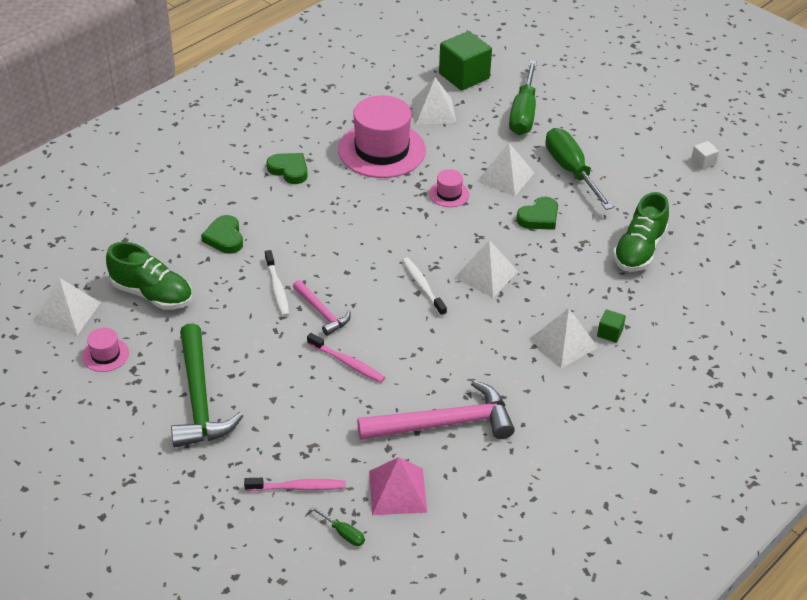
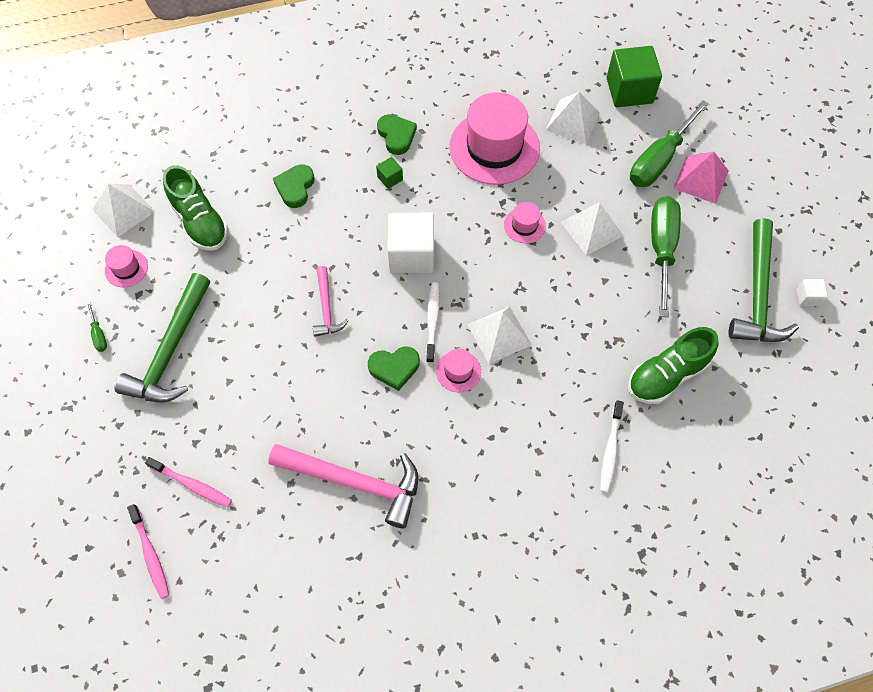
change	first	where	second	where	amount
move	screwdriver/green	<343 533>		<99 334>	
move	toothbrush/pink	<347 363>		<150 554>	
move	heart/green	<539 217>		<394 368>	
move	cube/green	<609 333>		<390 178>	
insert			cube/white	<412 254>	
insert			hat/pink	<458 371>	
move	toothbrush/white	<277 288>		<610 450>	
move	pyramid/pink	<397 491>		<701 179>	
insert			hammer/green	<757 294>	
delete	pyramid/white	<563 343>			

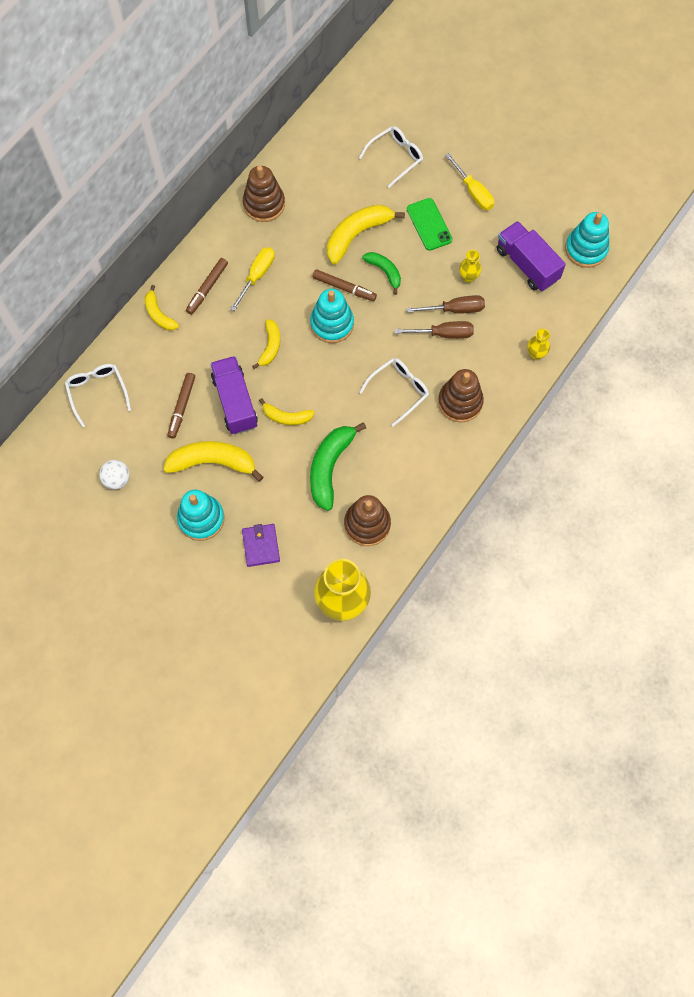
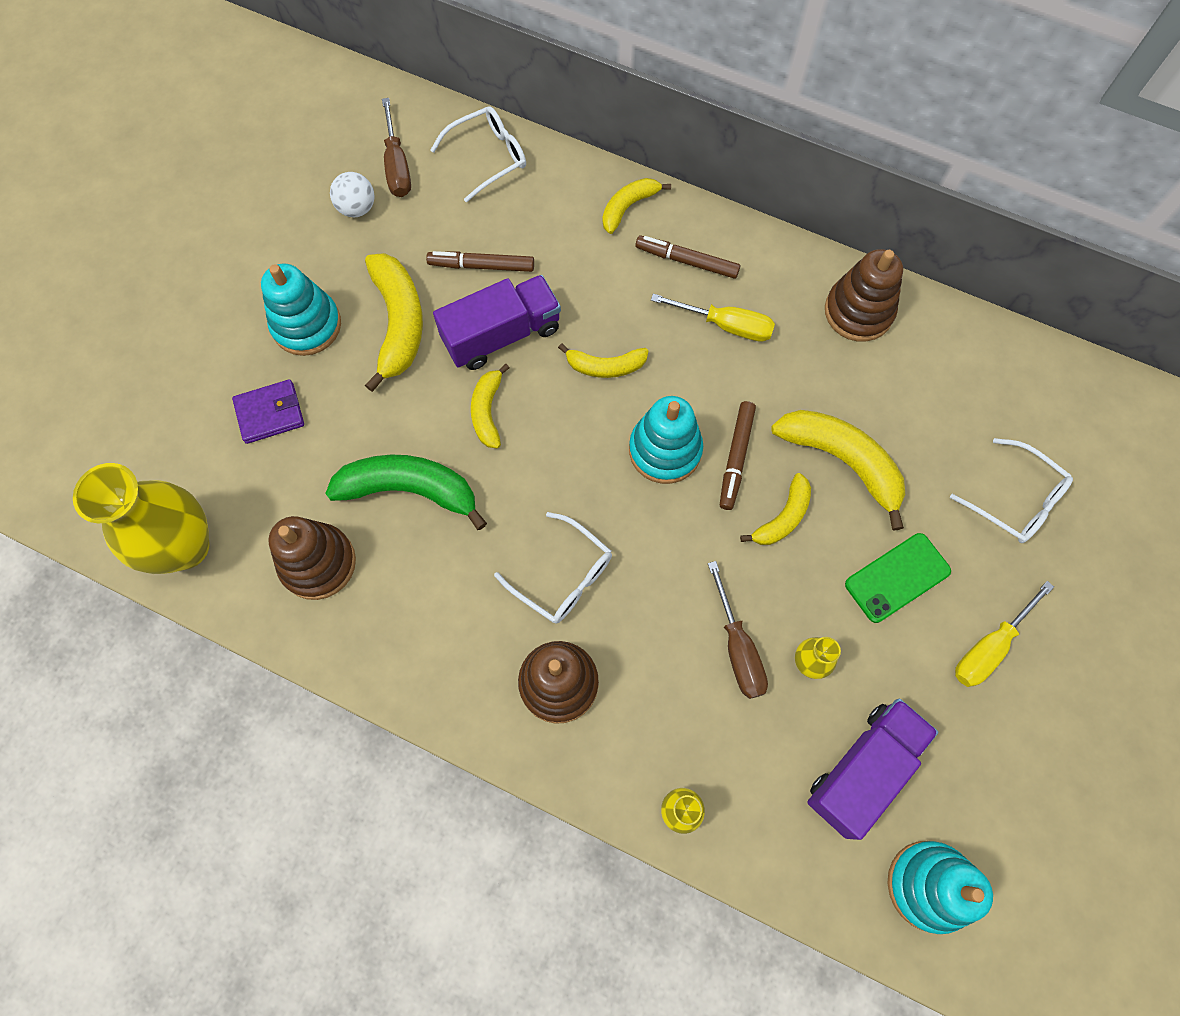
change	first	where	second	where	amount
move	screwdriver/brown	<443 334>		<397 165>	
recolor	banana/green	<384 272>	banana/yellow	<782 517>	

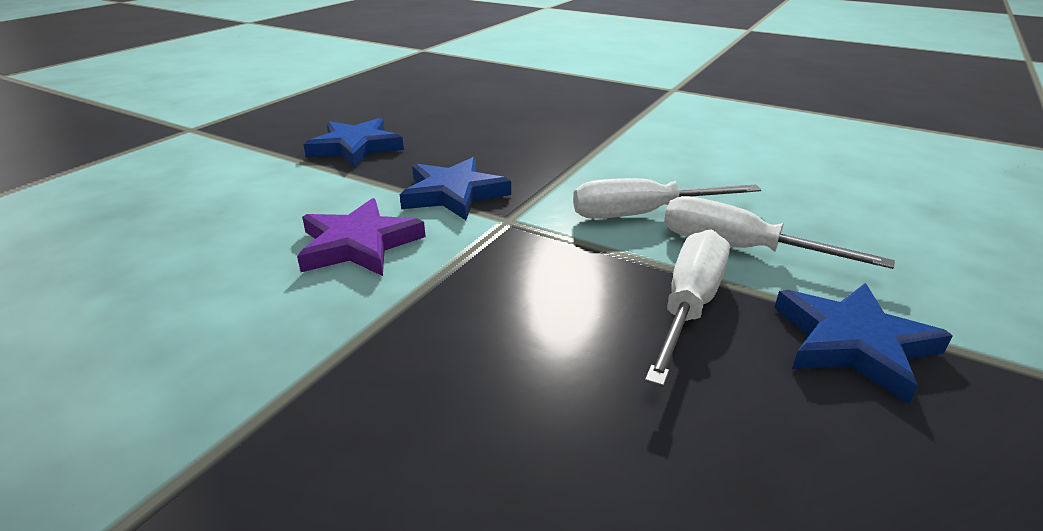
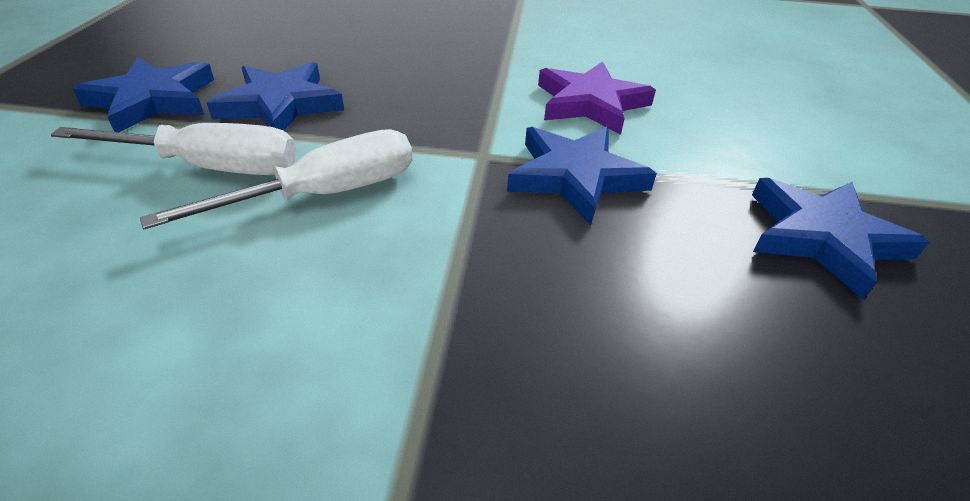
change	first	where	second	where	amount
replace	screwdriver/white	<689 305>	star/blue	<280 104>	

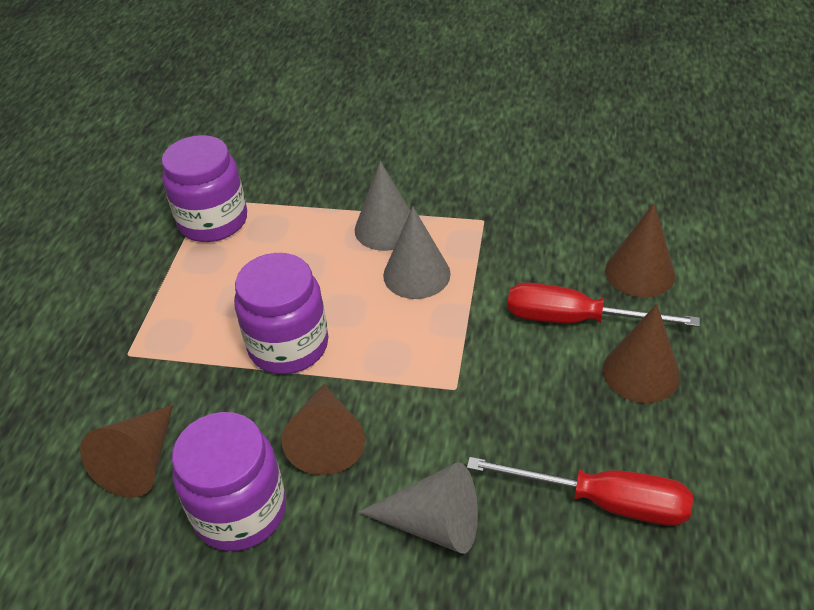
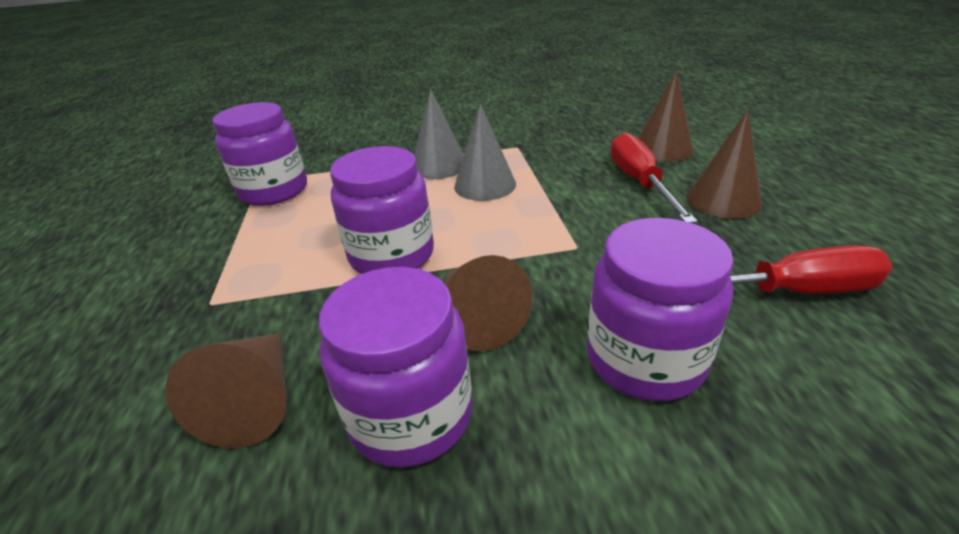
change	first	where	second	where	amount
replace	cone/grey	<433 523>	jar/purple	<645 359>	
rotate	screwdriver/red	<575 319>		<640 182>	90 degrees clockwise

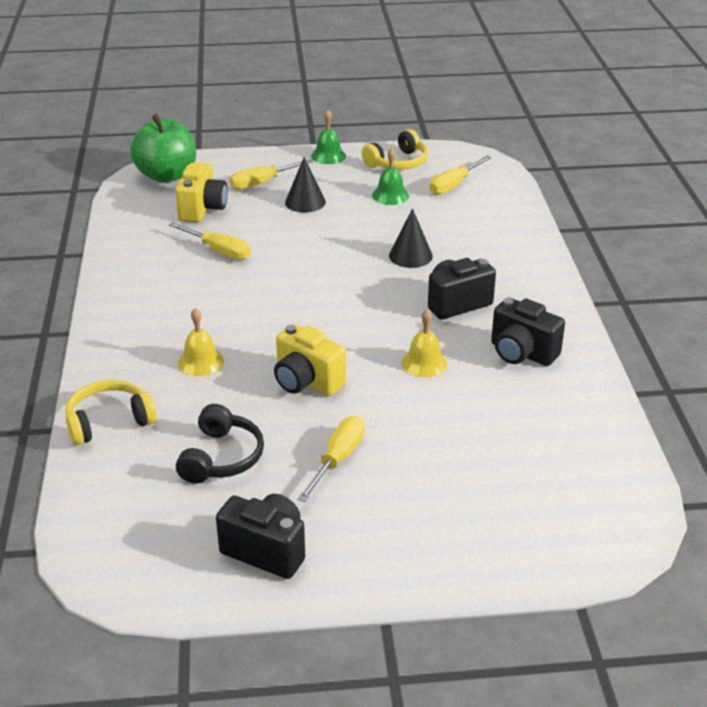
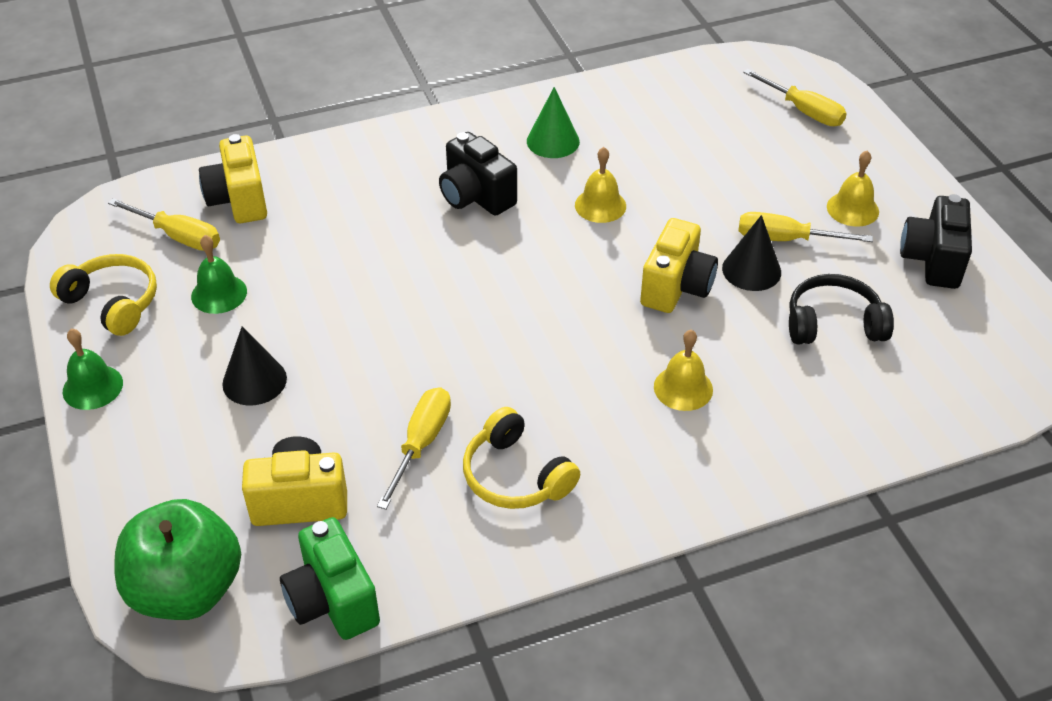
change	first	where	second	where	amount
insert			camera/yellow	<239 200>	
insert			camera/green	<332 601>	
move	headphones/yellow	<109 421>		<515 476>	
replace	camera/black	<521 353>	cone/green	<553 141>	
move	cone/black	<410 256>		<751 270>	
move	screwdriver/yellow	<262 183>		<803 111>	
insert			bell/yellow	<852 209>	

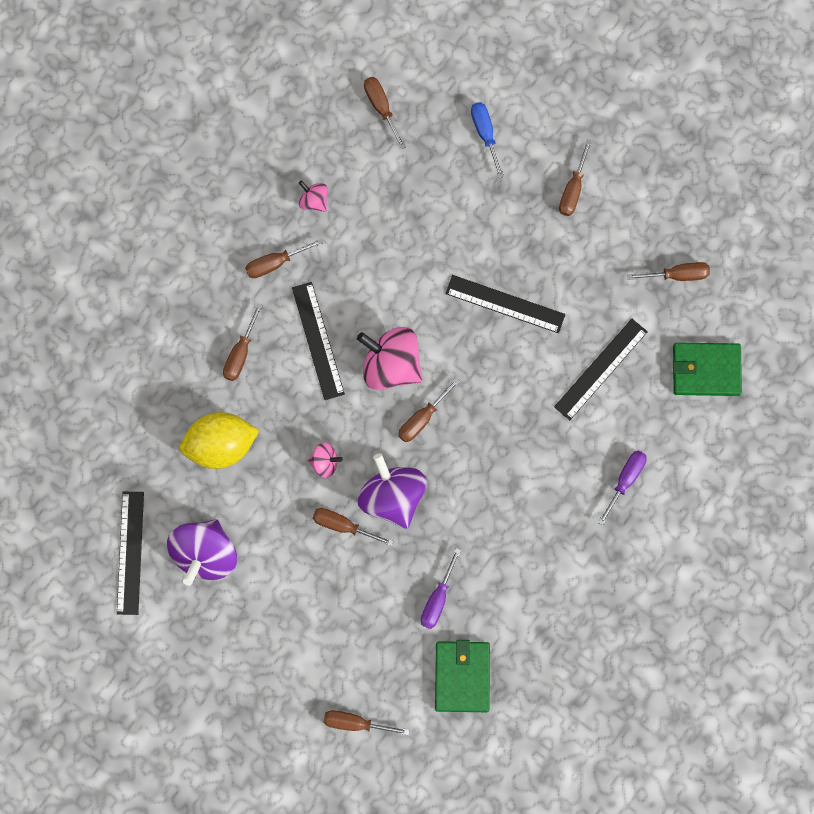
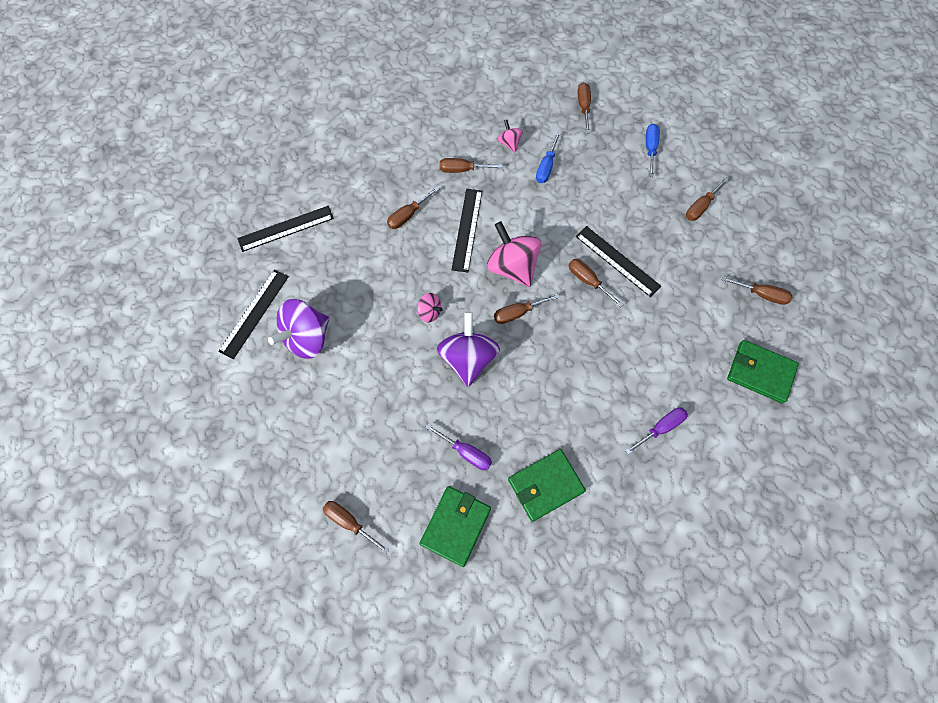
change	first	where	second	where	amount
move	ruler/black	<601 369>		<286 228>	
rotate	screwdriver/purple	<437 598>		<466 452>	105 degrees counterclockwise
insert			wallet/green	<545 485>	
insert			screwdriver/blue	<546 167>	
move	screwdriver/brown	<343 525>		<588 281>	
delete	lemon/yellow	<221 445>			

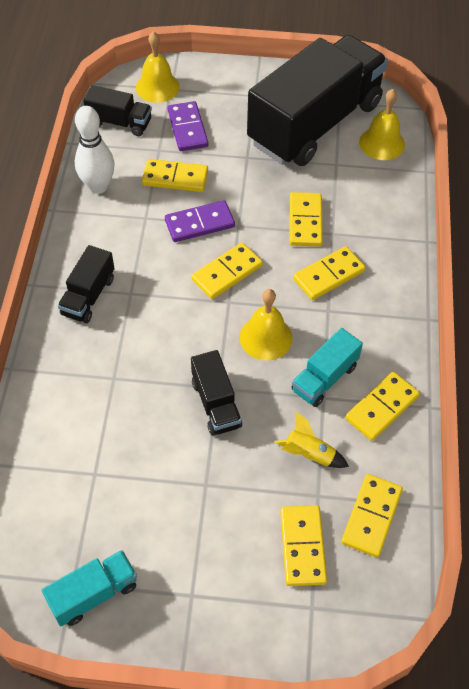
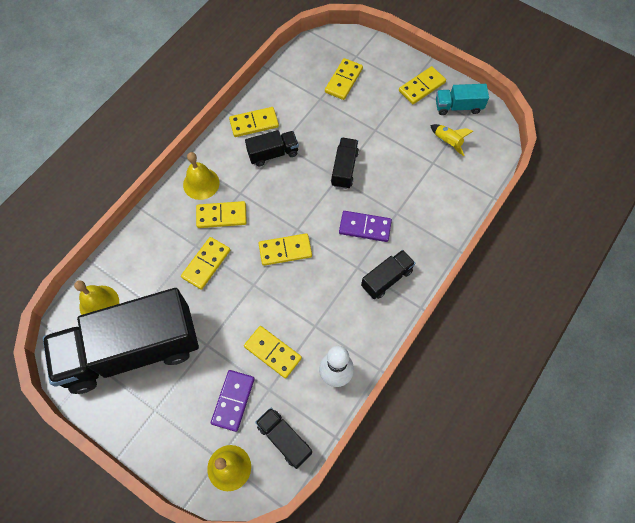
change	first	where	second	where	amount
move	bell/yellow	<266 337>		<201 183>	
recolor	truck/turquoise	<324 378>	truck/black	<273 153>	
move	domino/purple	<199 224>		<365 227>	
move	domino/yellow	<371 516>		<422 87>	
move	rocket/yellow	<309 454>		<447 142>	

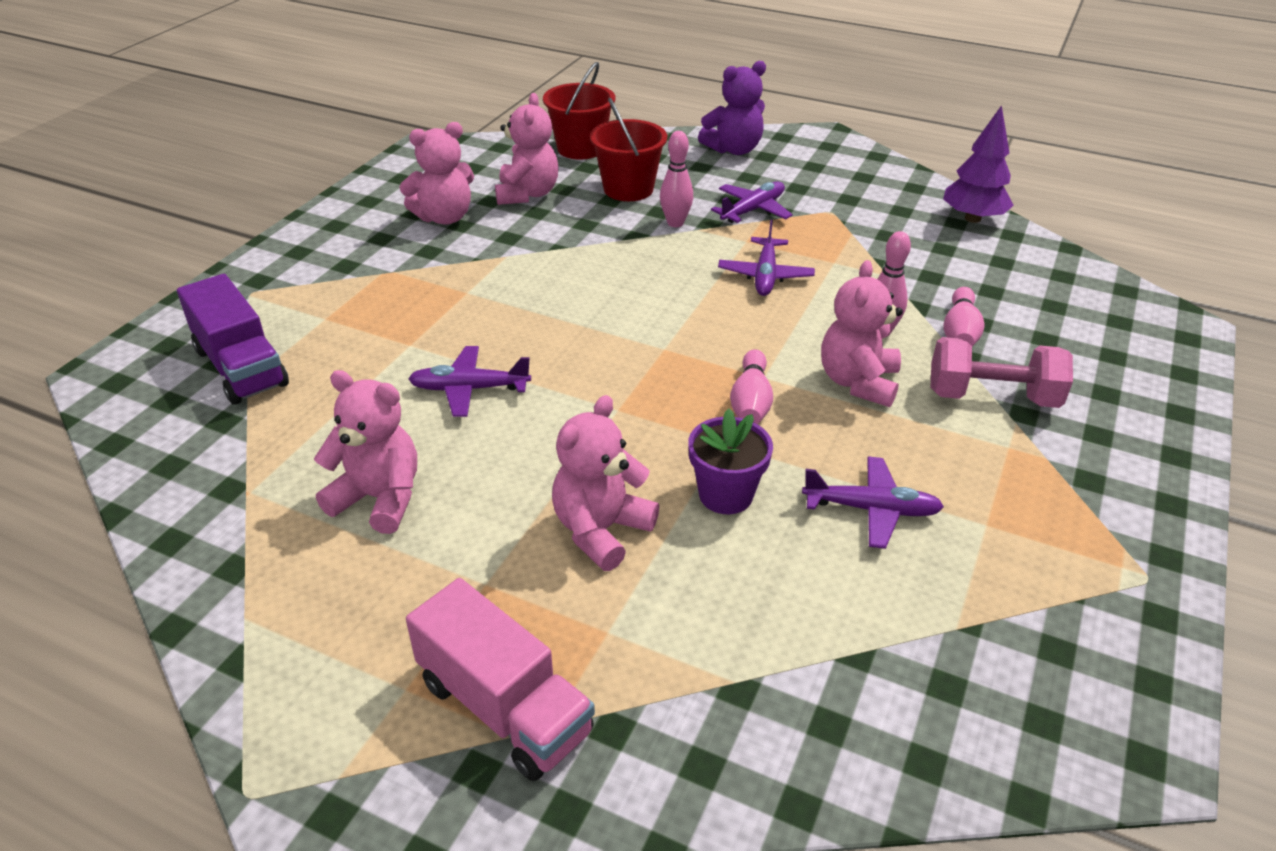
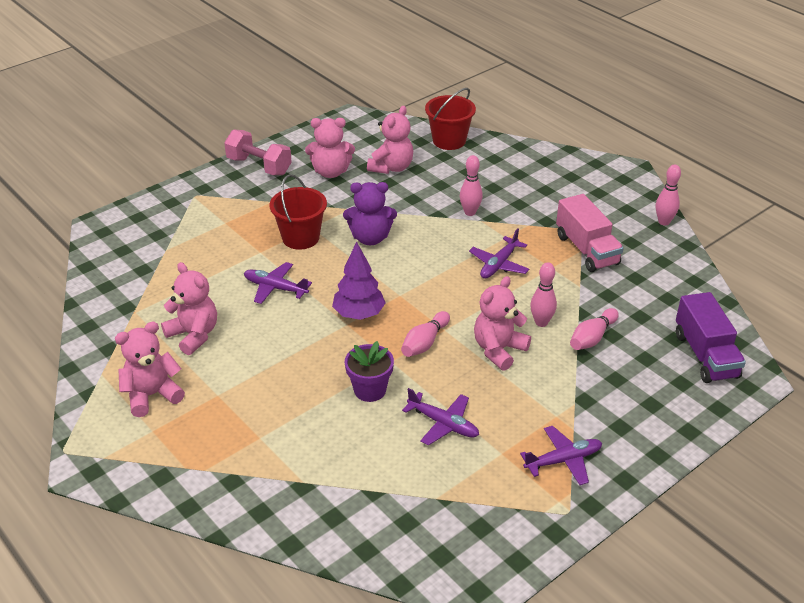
change	first	where	second	where	amount
move	teddy bear/pink	<601 530>		<152 395>	
move	dumbbell/pink	<992 397>		<259 166>	
move	bucket/red	<628 189>		<300 238>	
move	tree/purple	<973 218>		<359 314>	
move	teddy bear/purple	<733 149>		<370 238>	
move	plane/purple	<753 210>		<563 460>	
move	truck/pink	<504 707>		<586 250>	
insert			bowling pin/pink	<664 222>	
move	truck/purple	<241 367>		<705 355>	

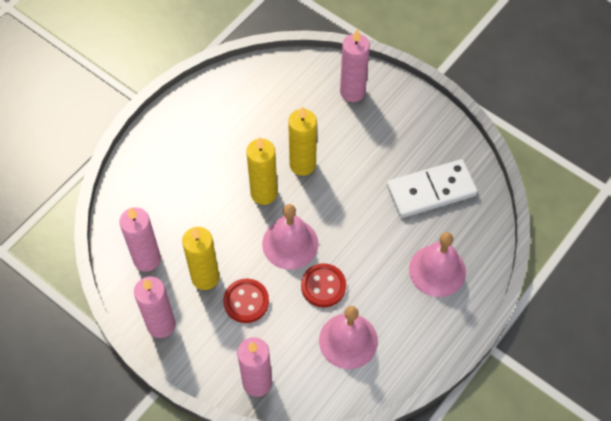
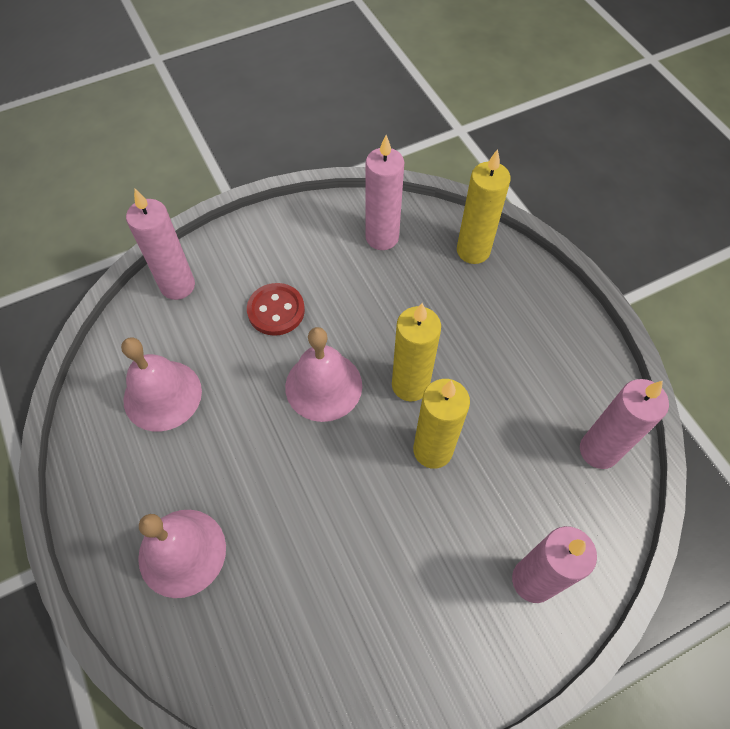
change	first	where	second	where	amount
move	candle/yellow	<205 277>		<473 251>	
move	candle/pink	<161 325>		<598 450>	
delete	button/red	<323 286>			
delete	domino/white	<431 190>			

